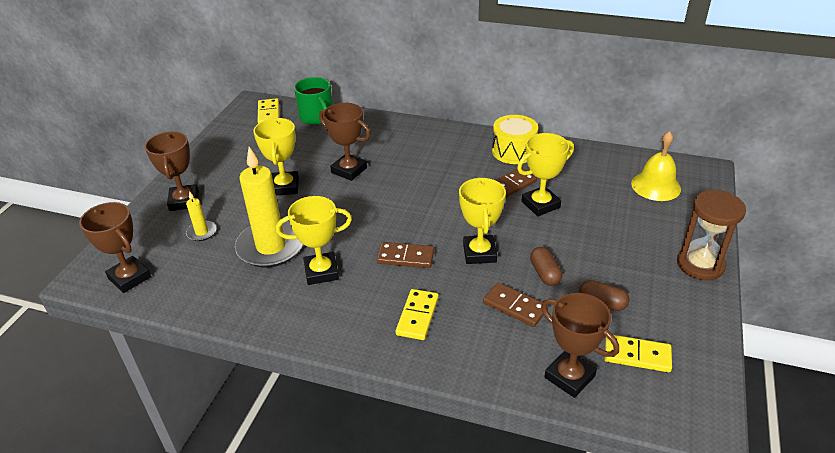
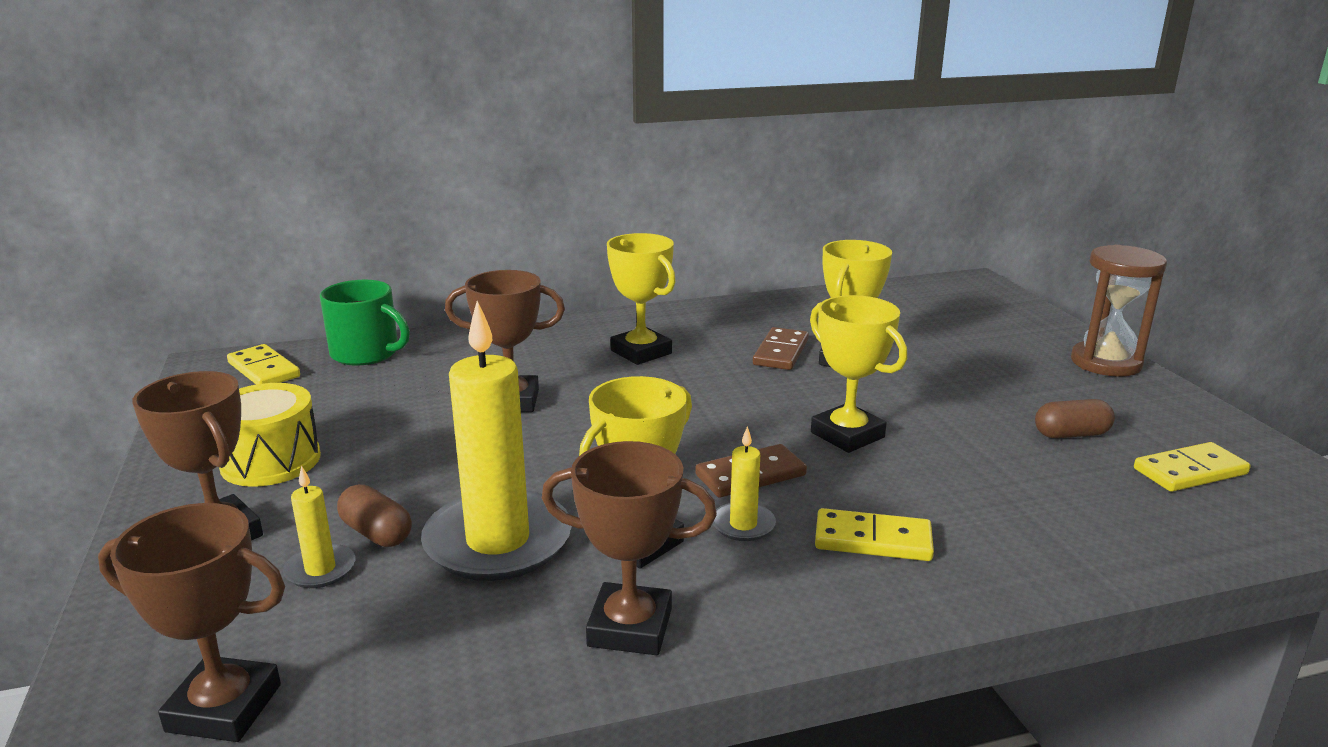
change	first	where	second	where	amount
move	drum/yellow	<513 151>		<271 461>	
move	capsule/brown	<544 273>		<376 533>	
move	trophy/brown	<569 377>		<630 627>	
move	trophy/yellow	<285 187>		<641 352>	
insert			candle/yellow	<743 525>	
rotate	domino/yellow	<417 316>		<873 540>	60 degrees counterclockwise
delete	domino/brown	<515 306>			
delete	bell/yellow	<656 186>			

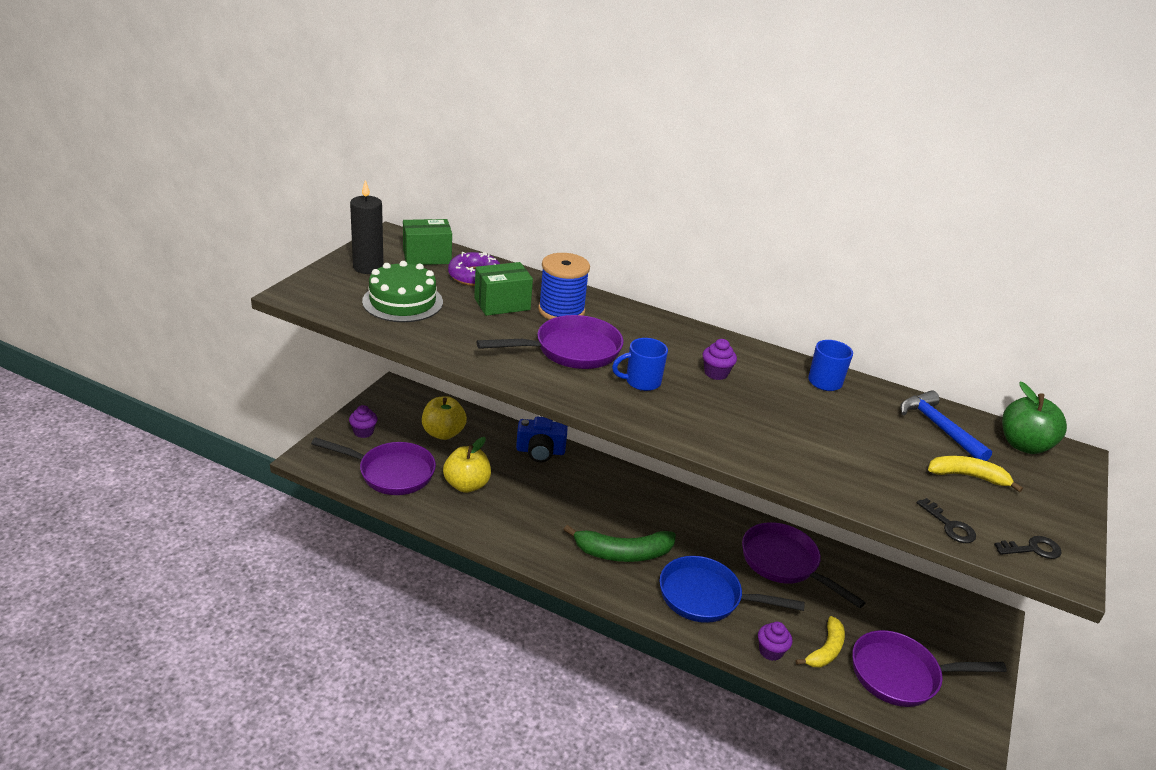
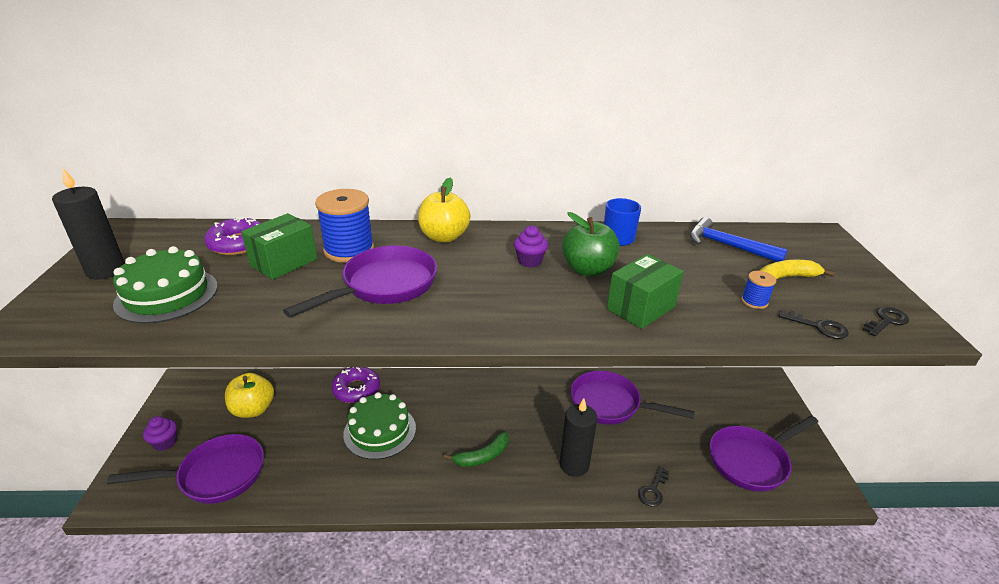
change	first	where	second	where	amount
replace	camera/blue	<540 451>	donut/purple	<356 389>	
insert			cake/green	<380 431>	
move	apple/yellow	<466 485>		<444 237>	
resize	banana/green	<623 553>		<483 456>	x0.65
replace	pan/blue	<706 597>	candle/black	<574 465>	
move	apple/green	<1024 445>		<588 269>	
move	box/green	<427 257>		<641 308>	
replace	cupcake/purple	<770 651>	key/black	<653 490>	
insert			spool/blue	<754 301>	
delete	mug/blue	<641 382>			
delete	banana/yellow	<825 650>			

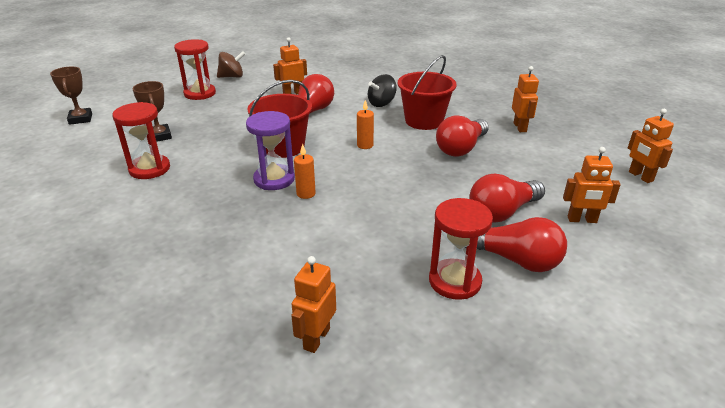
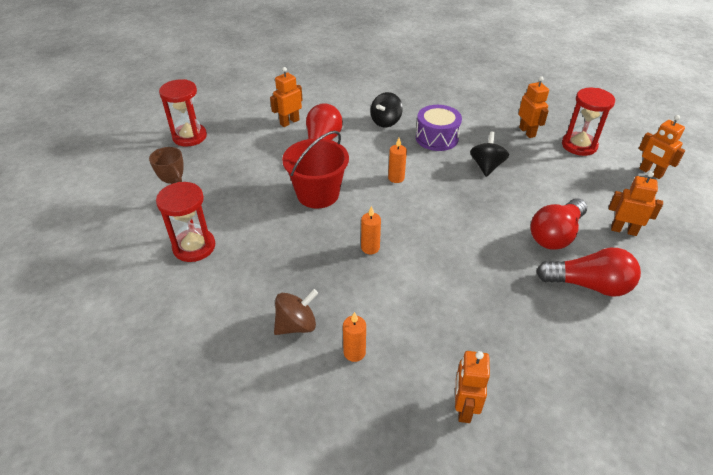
change	first	where	second	where	amount
move	spinning top/brown	<232 76>		<296 325>	
insert			candle/orange	<354 352>	
replace	bucket/red	<424 121>	drum/purple	<437 138>	
replace	light bulb/red	<461 148>	spinning top/black	<486 166>	
move	hourglass/red	<455 281>		<579 145>	
rotate	robot/orange	<582 220>		<623 230>	150 degrees counterclockwise
delete	trophy/brown	<80 119>			
delete	hourglass/purple	<274 179>			

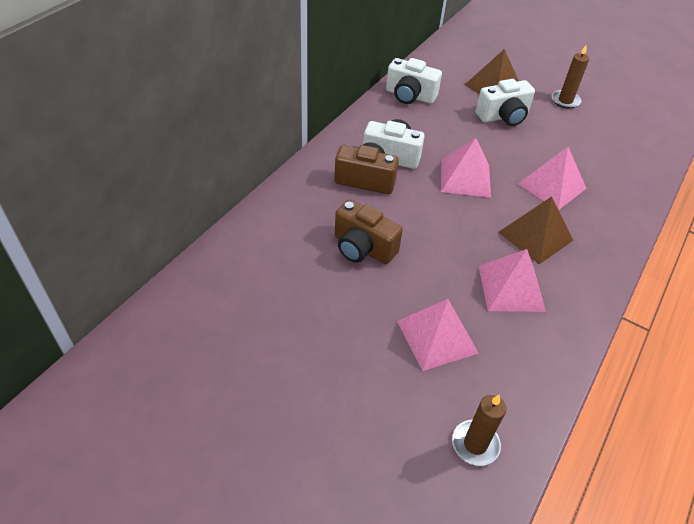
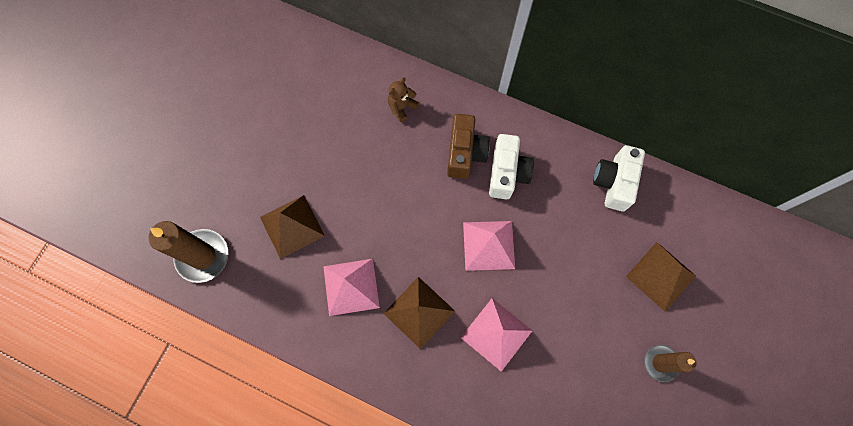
change	first	where	second	where	amount
resize	candle/brown	<475 444>		<203 256>	x1.57
recolor	pyramid/pink	<437 337>	pyramid/brown	<292 226>	
insert			teddy bear/brown	<401 107>	
delete	camera/brown	<363 248>			
delete	camera/white	<503 117>			

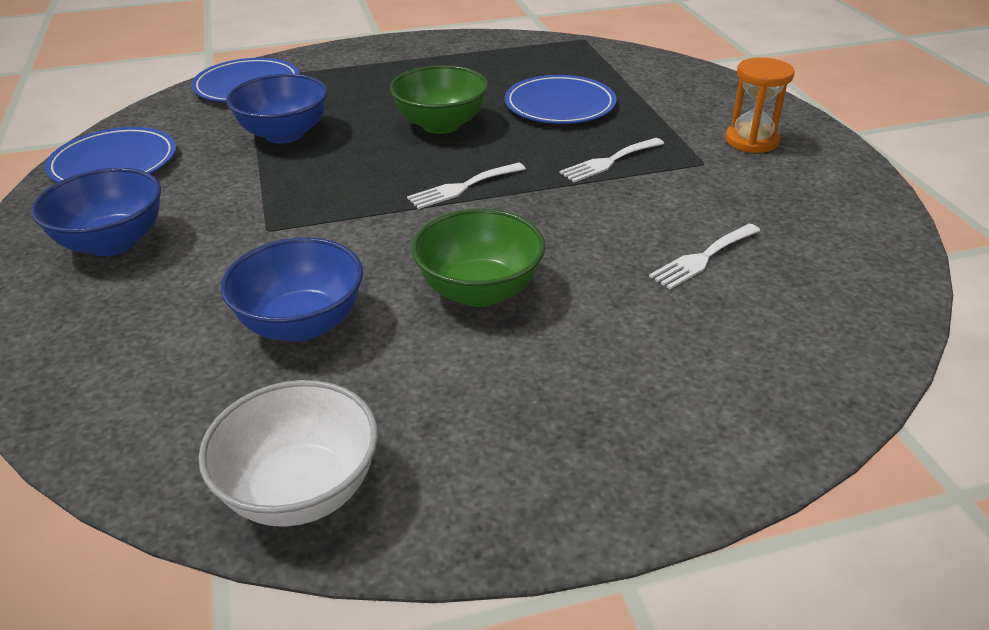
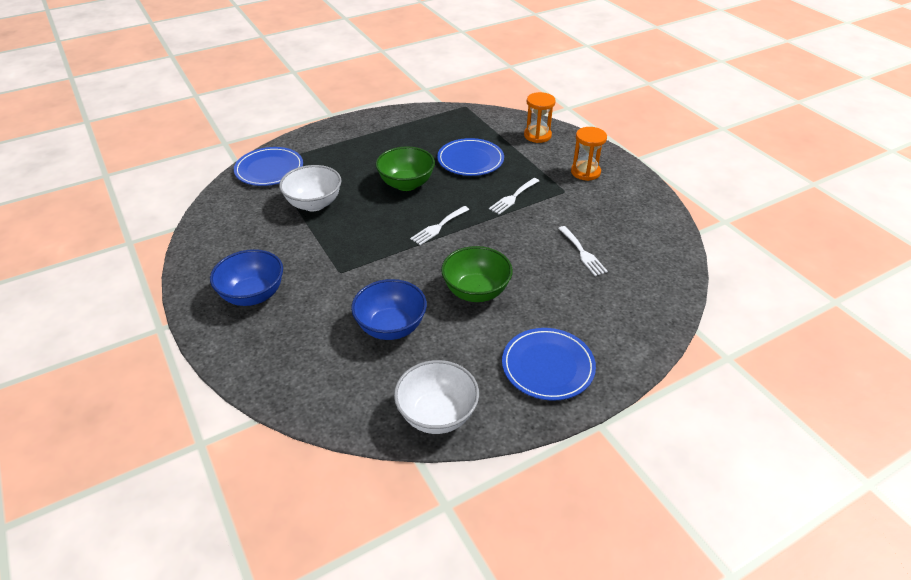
change	first	where	second	where	amount
recolor	bowl/blue	<284 134>	bowl/white	<314 204>	
move	plate/blue	<114 163>		<548 366>	
insert			hourglass/orange	<537 135>	
rotate	fork/white	<703 258>		<582 253>	60 degrees counterclockwise

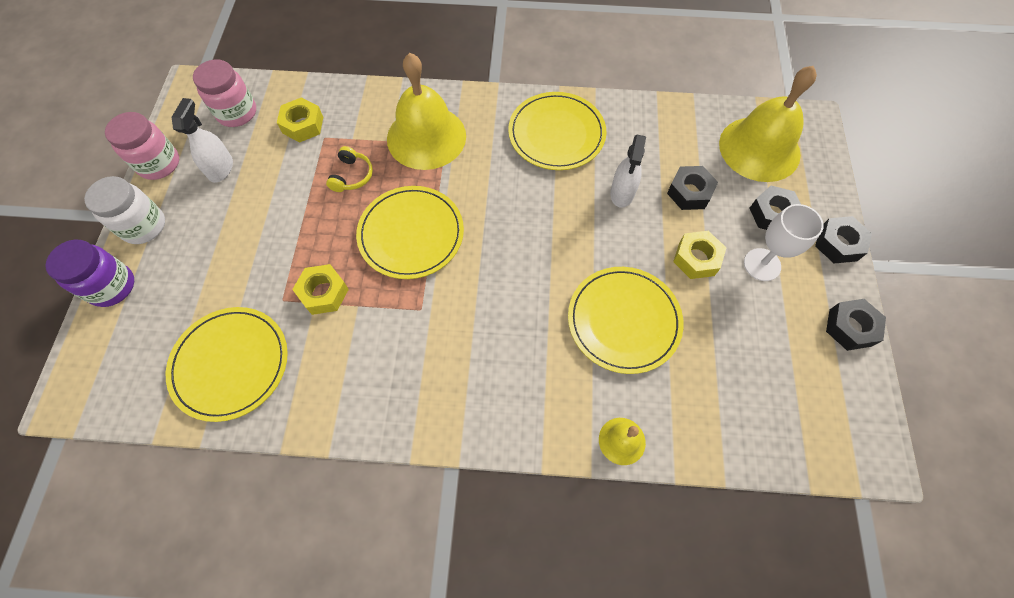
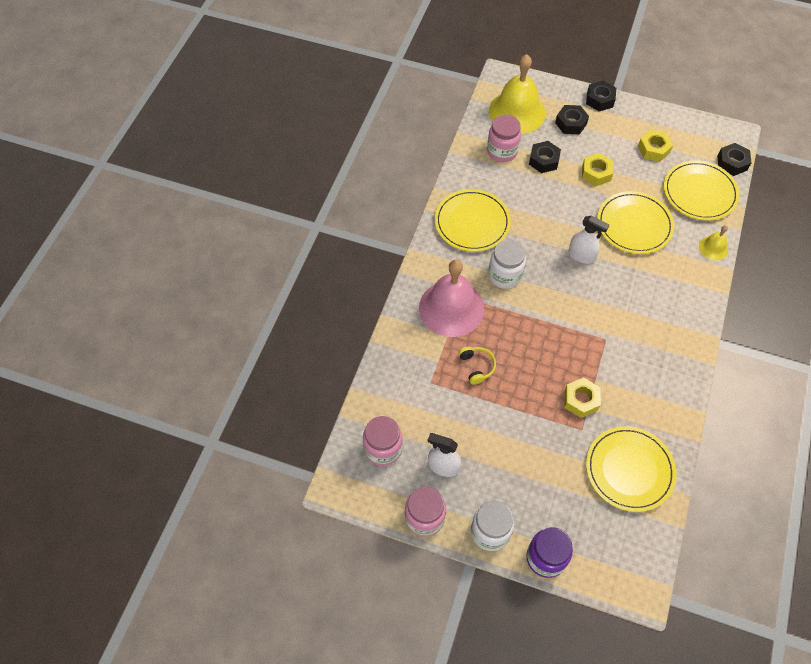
change	first	where	second	where	amount
recolor	bell/yellow	<426 137>	bell/pink	<451 308>	
rotate	headphones/yellow	<352 176>		<476 366>	45 degrees clockwise
insert			jar/pink	<502 151>	
insert			jar/white	<505 275>	
move	spray bottle/white	<622 193>		<581 255>	
move	nut/yellow	<303 125>		<653 149>	
move	plate/yellow	<411 234>		<699 192>	
move	nut/black	<850 327>		<732 163>	
delete	goblet/white	<762 264>			

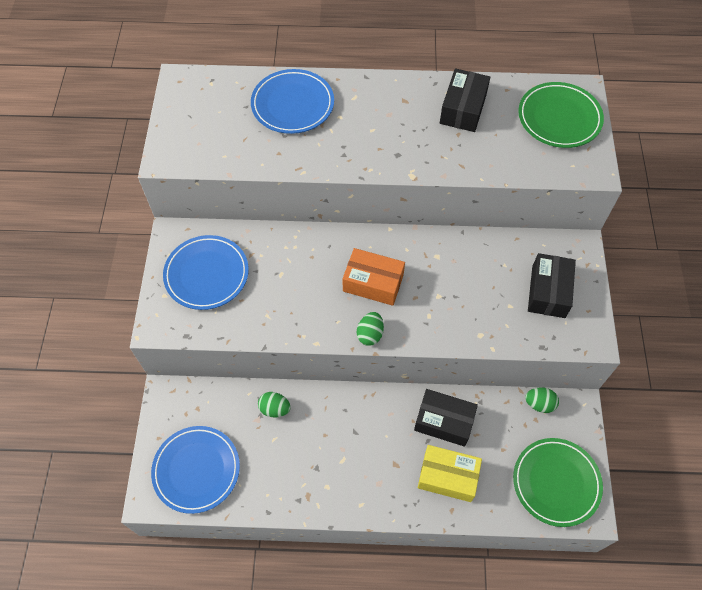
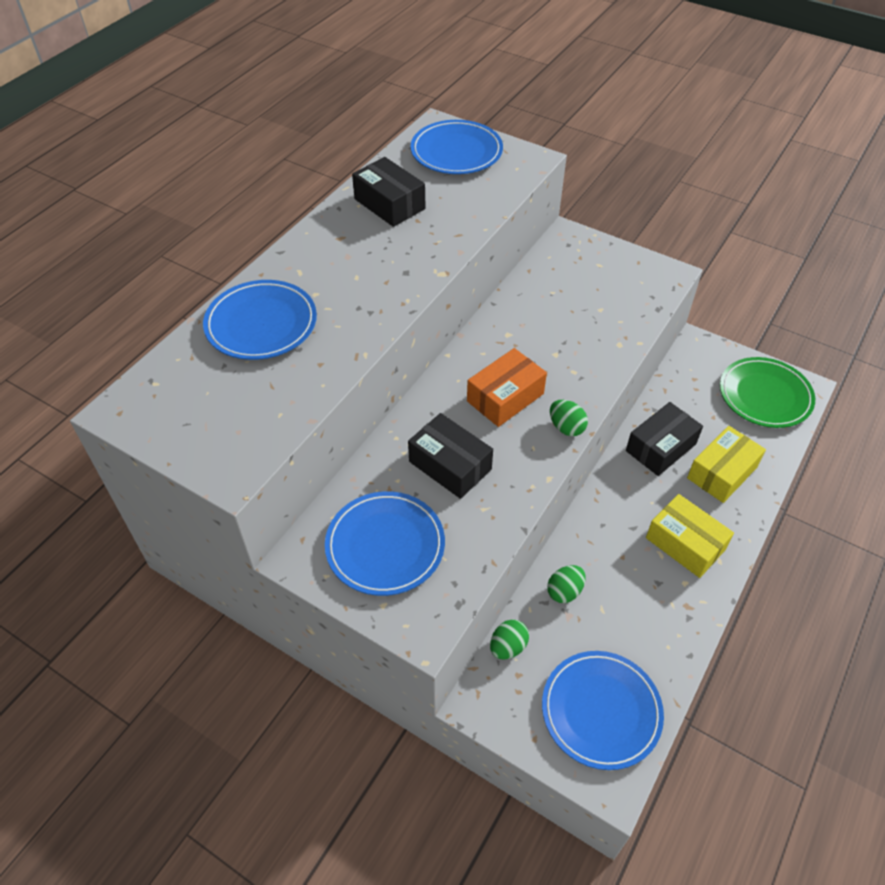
change	first	where	second	where	amount
move	box/black	<548 292>		<450 465>	
recolor	plate/green	<559 118>	plate/blue	<456 152>	
move	egg/green	<539 404>		<508 647>	
insert			box/yellow	<685 543>	

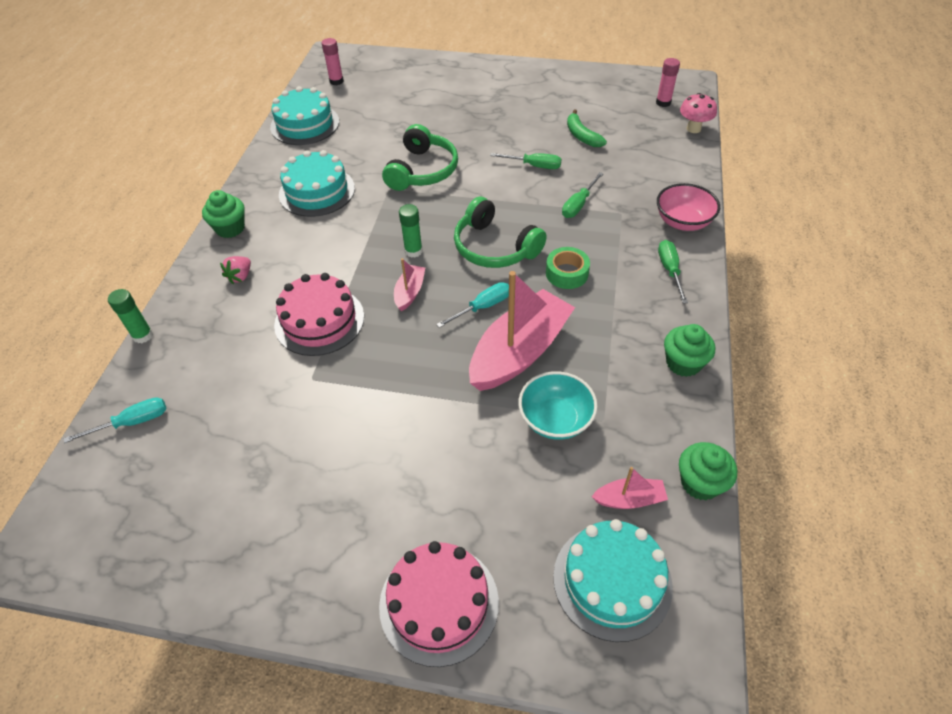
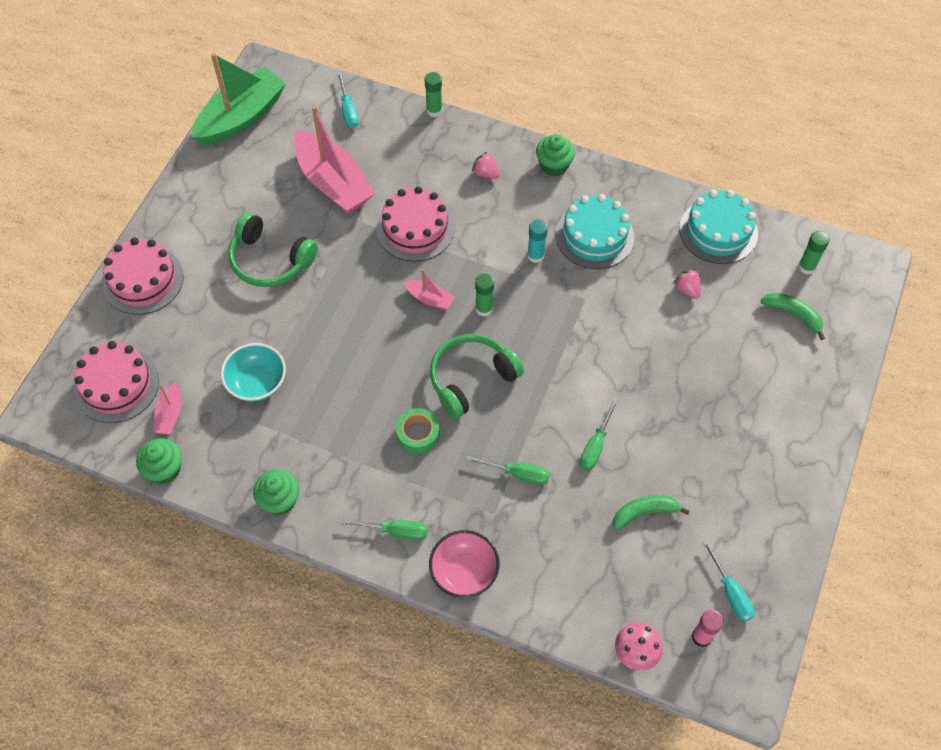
change	first	where	second	where	amount
recolor	cake/turquoise	<612 581>	cake/pink	<116 385>	
insert			boat/green	<241 117>	
move	headphones/green	<422 170>		<270 260>	
move	boat/pink	<519 352>		<333 183>	
rotate	screwdriver/green	<578 204>		<517 474>	150 degrees clockwise
insert			glue stick/turquoise	<535 255>	
insert			strawberry/pink	<687 289>	
move	screwdriver/turquoise	<482 307>		<730 592>	
insert			banana/green	<793 314>	
recolor	glue stick/pink	<336 81>	glue stick/green	<806 267>	

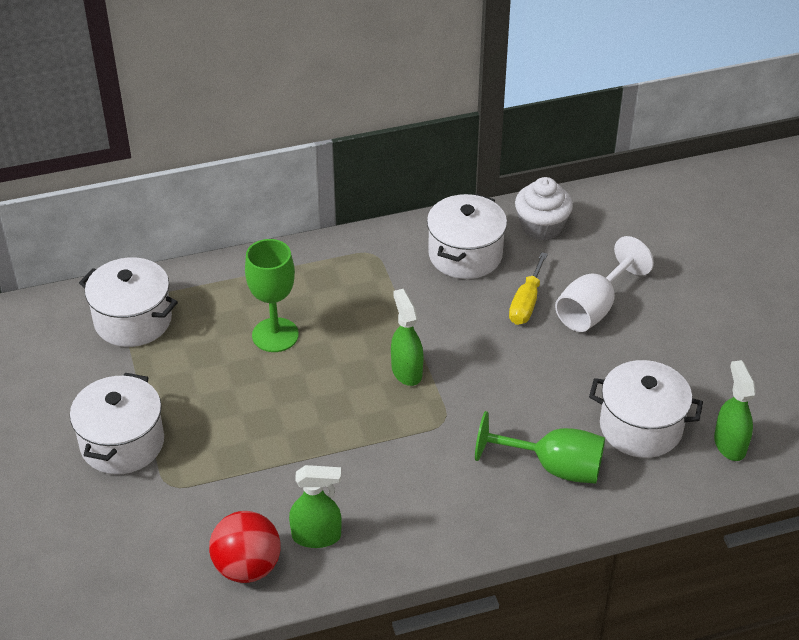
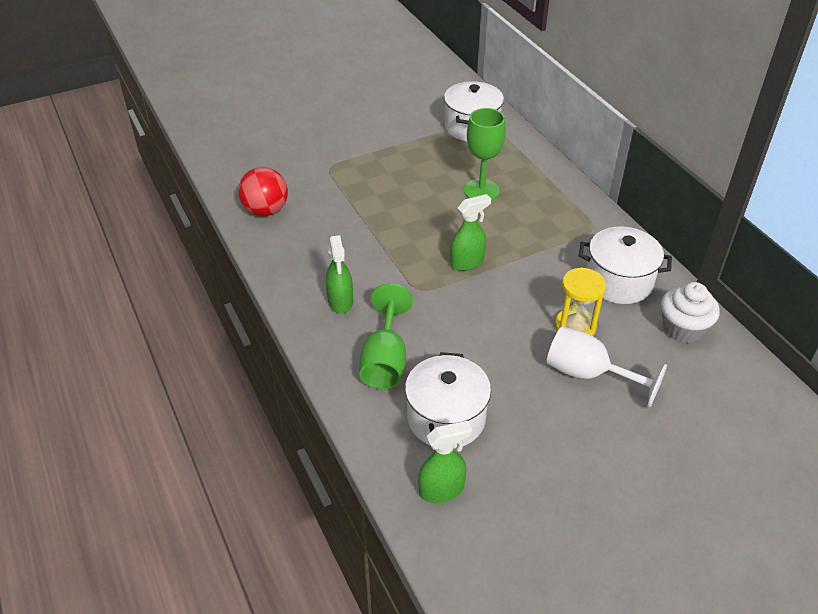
change	first	where	second	where	amount
move	spray bottle/green	<317 536>		<340 301>	
replace	screwdriver/yellow	<526 303>	hourglass/yellow	<575 326>	
delete	pot/white	<122 443>			

